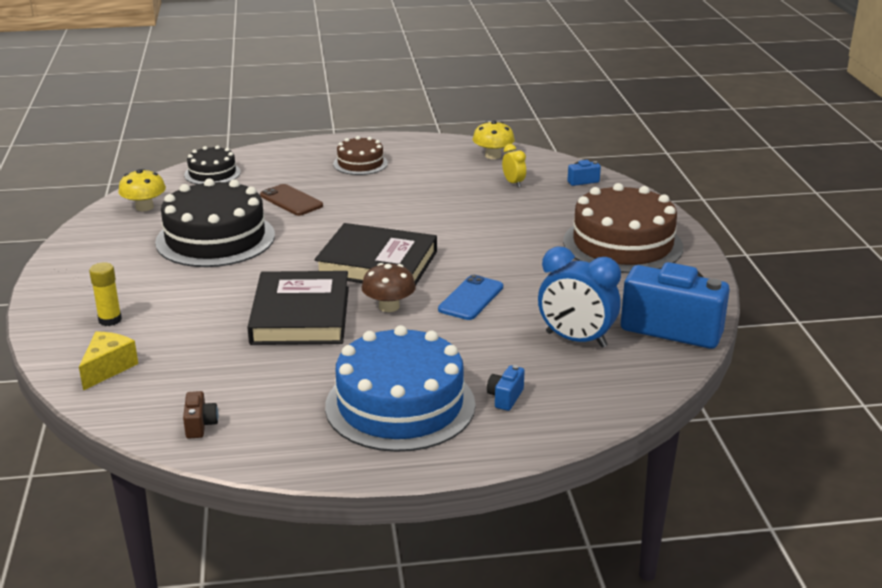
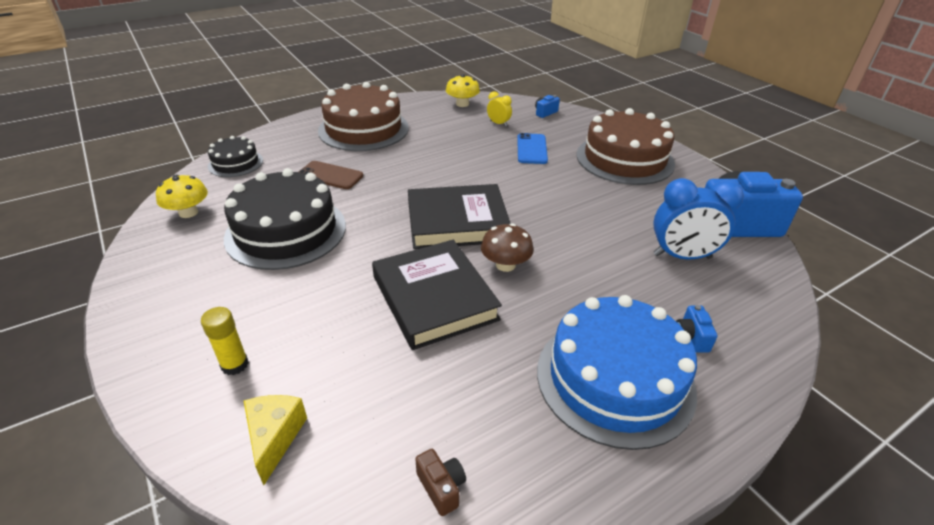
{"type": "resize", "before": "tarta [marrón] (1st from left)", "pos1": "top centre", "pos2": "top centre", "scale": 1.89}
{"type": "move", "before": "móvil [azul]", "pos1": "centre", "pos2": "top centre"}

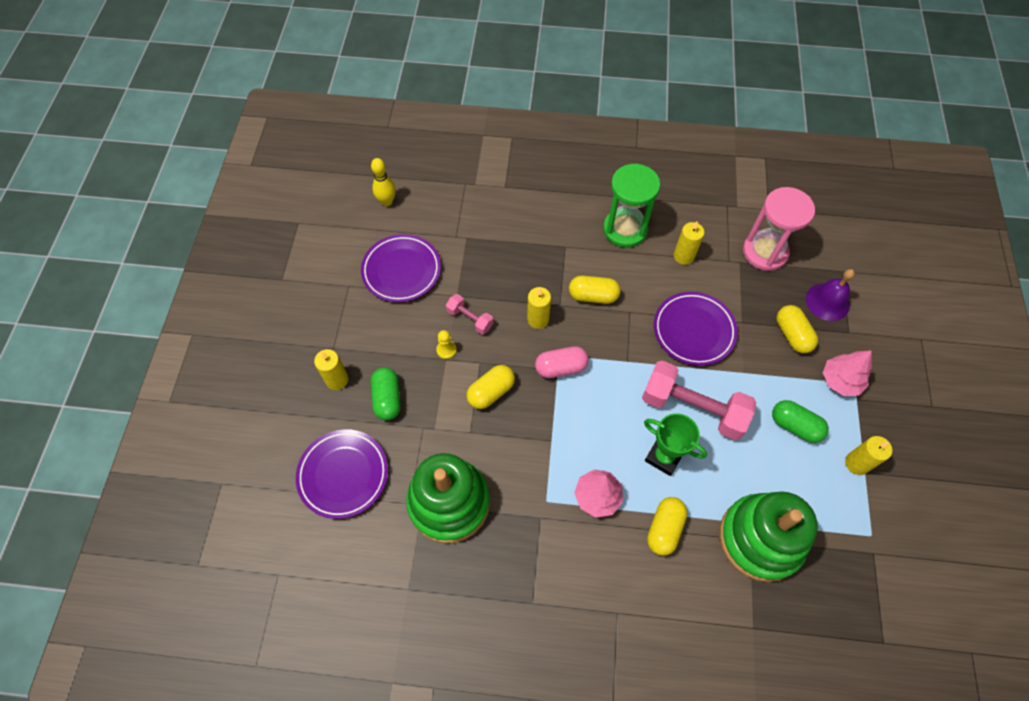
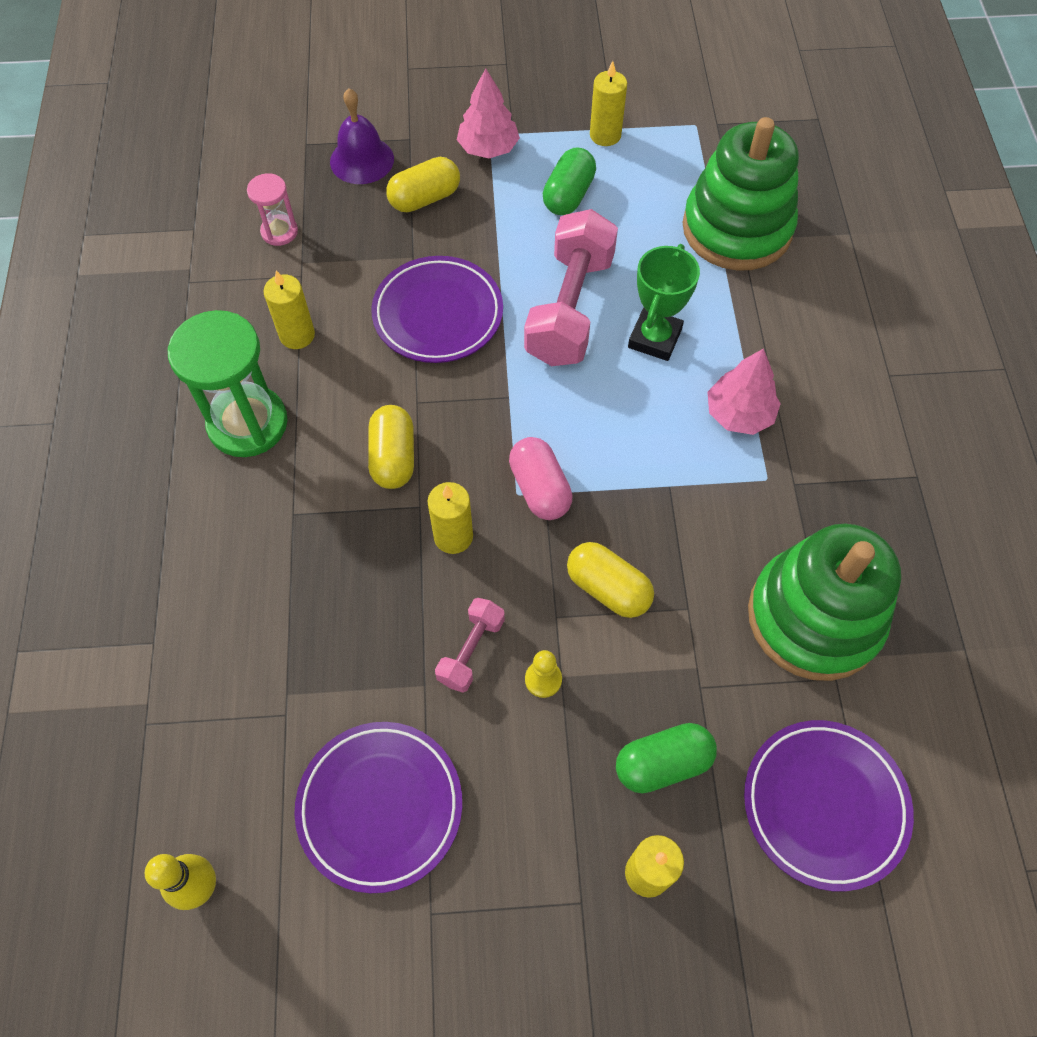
{"type": "resize", "before": "reloj de arena [rosa]", "pos1": "top right", "pos2": "top left", "scale": 0.51}
{"type": "delete", "before": "cápsula [amarillo] (3rd from left)", "pos1": "bottom centre"}

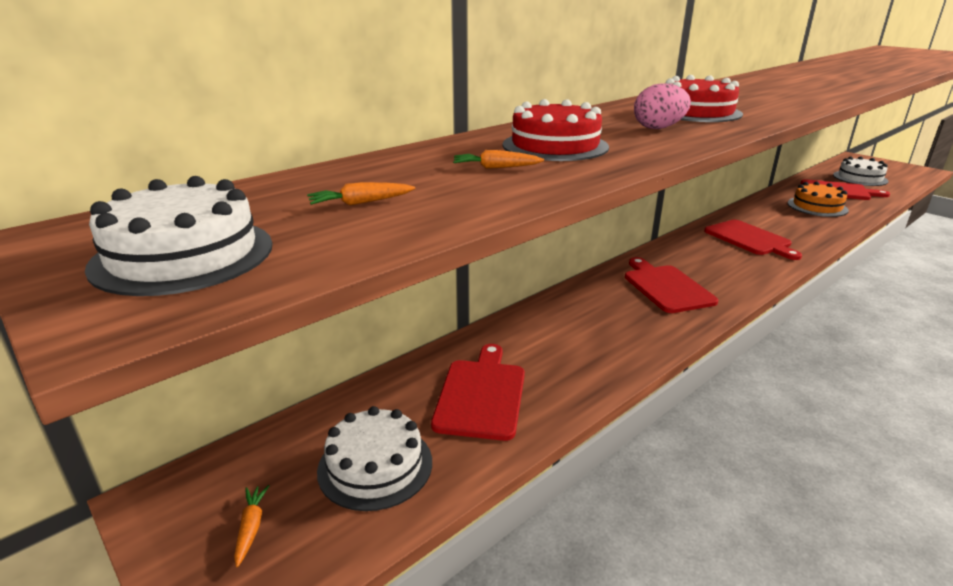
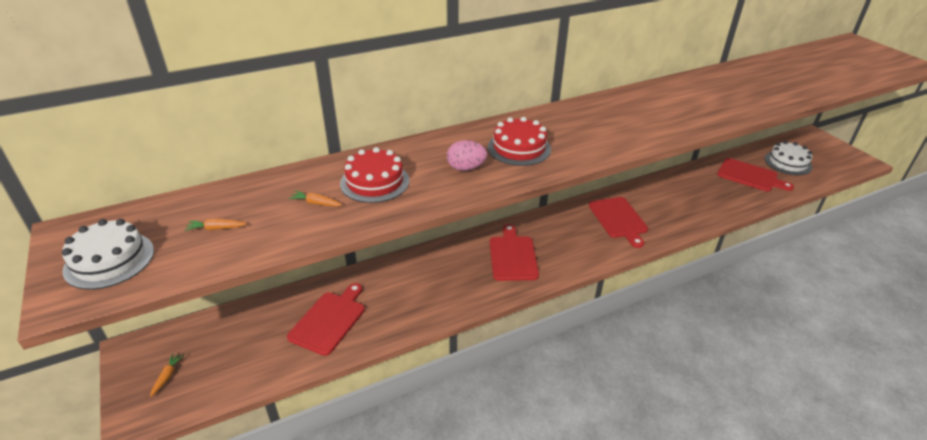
{"type": "delete", "before": "tarta [naranja]", "pos1": "middle right"}
{"type": "delete", "before": "tarta [blanco] (2nd from left)", "pos1": "bottom centre"}

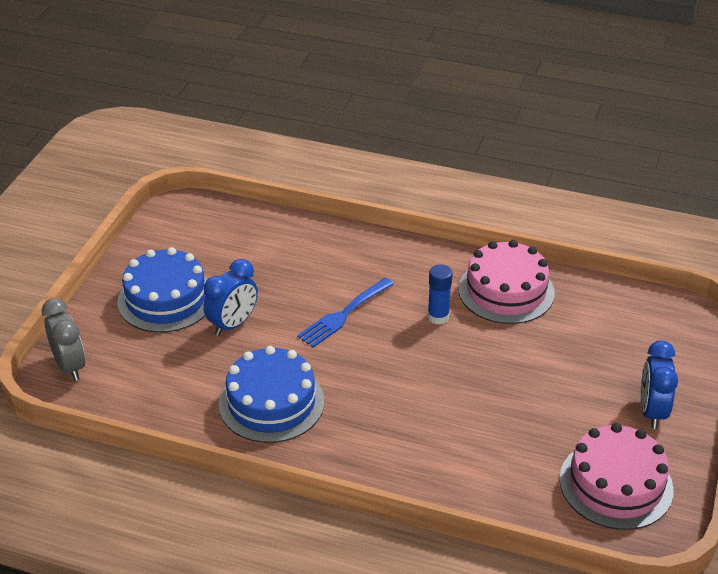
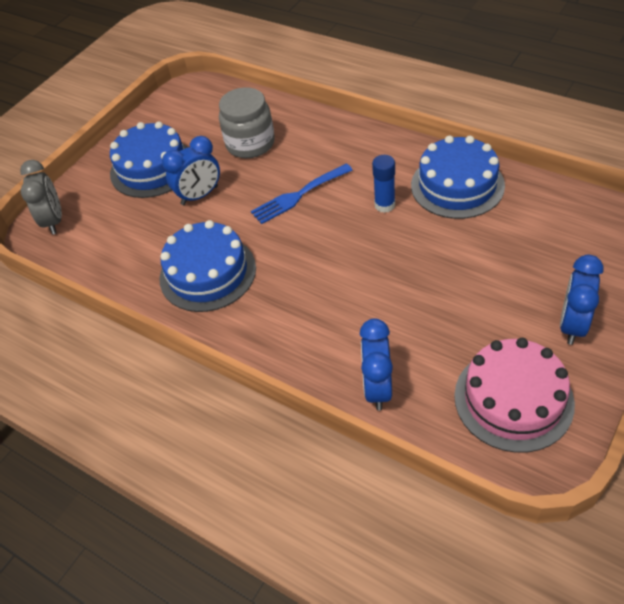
{"type": "recolor", "before": "tarta [rosa] (1st from left)", "after": "tarta [azul] (3rd from left)", "pos1": "middle right", "pos2": "top right"}
{"type": "insert", "after": "tarro [gris]", "pos2": "top centre"}
{"type": "insert", "after": "despertador [azul] (2nd from left)", "pos2": "centre"}

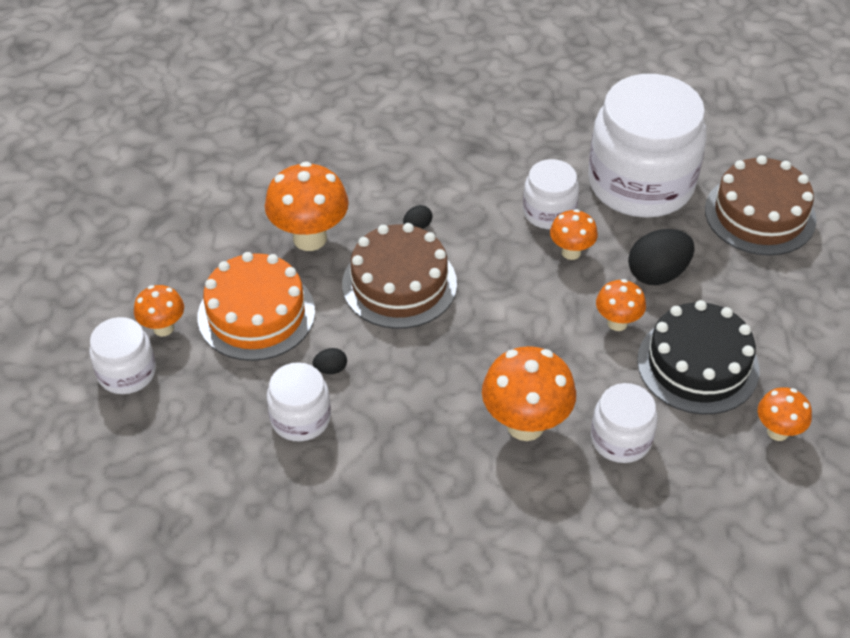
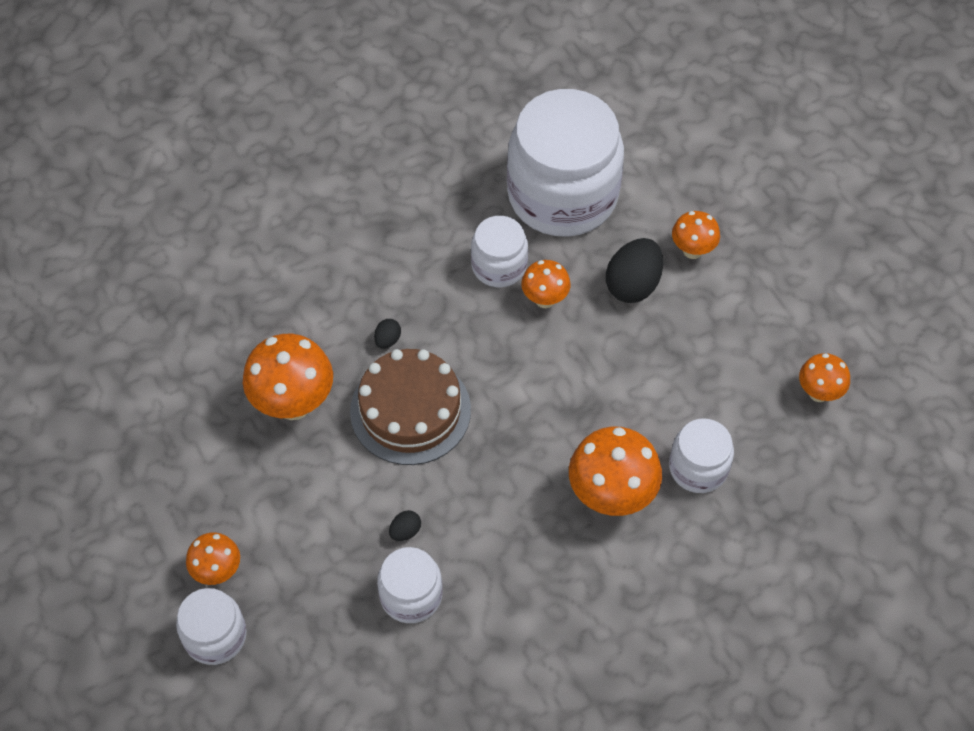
{"type": "delete", "before": "tarta [marrón] (2nd from left)", "pos1": "top right"}
{"type": "delete", "before": "tarta [naranja]", "pos1": "middle left"}
{"type": "move", "before": "seta [naranja] (5th from left)", "pos1": "middle right", "pos2": "top right"}
{"type": "delete", "before": "tarta [negro]", "pos1": "middle right"}

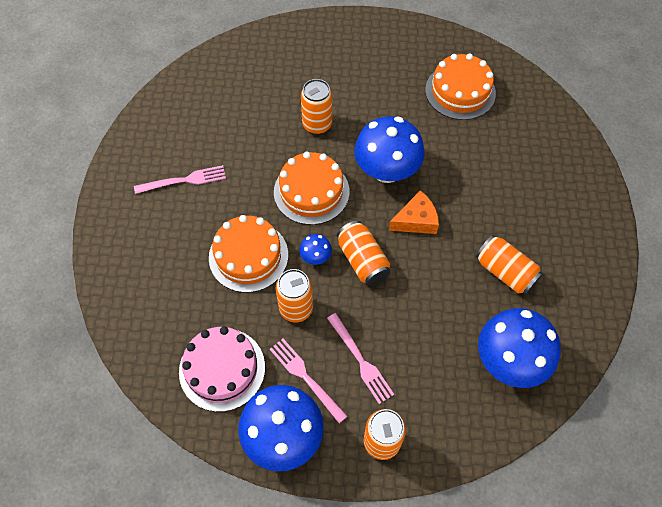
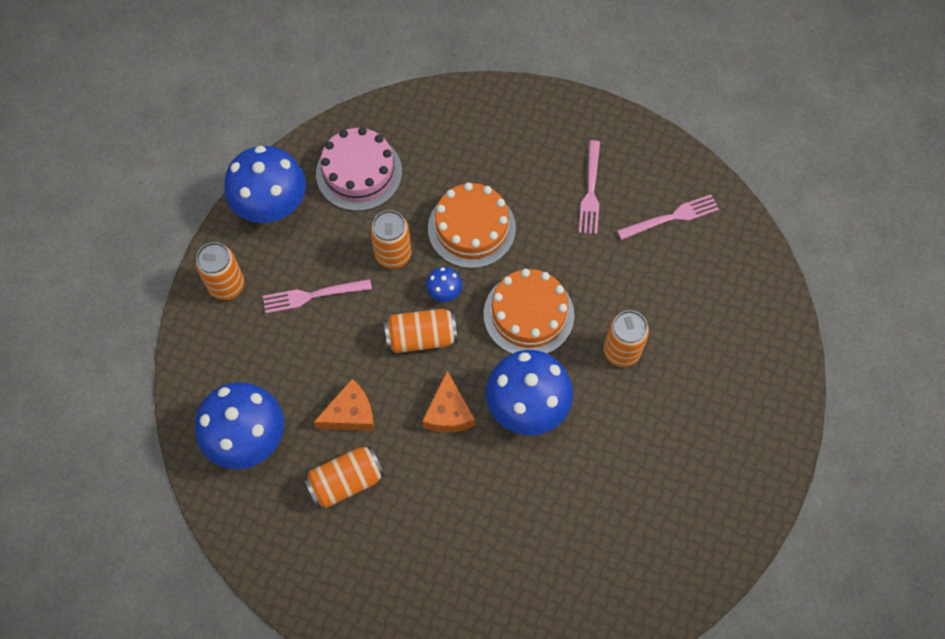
{"type": "delete", "before": "tarta [naranja] (3rd from left)", "pos1": "top right"}
{"type": "move", "before": "tenedor [rosa] (2nd from left in the first image)", "after": "tenedor [rosa] (3rd from left)", "pos1": "bottom centre", "pos2": "middle right"}
{"type": "insert", "after": "queso [naranja] (1st from left)", "pos2": "centre"}

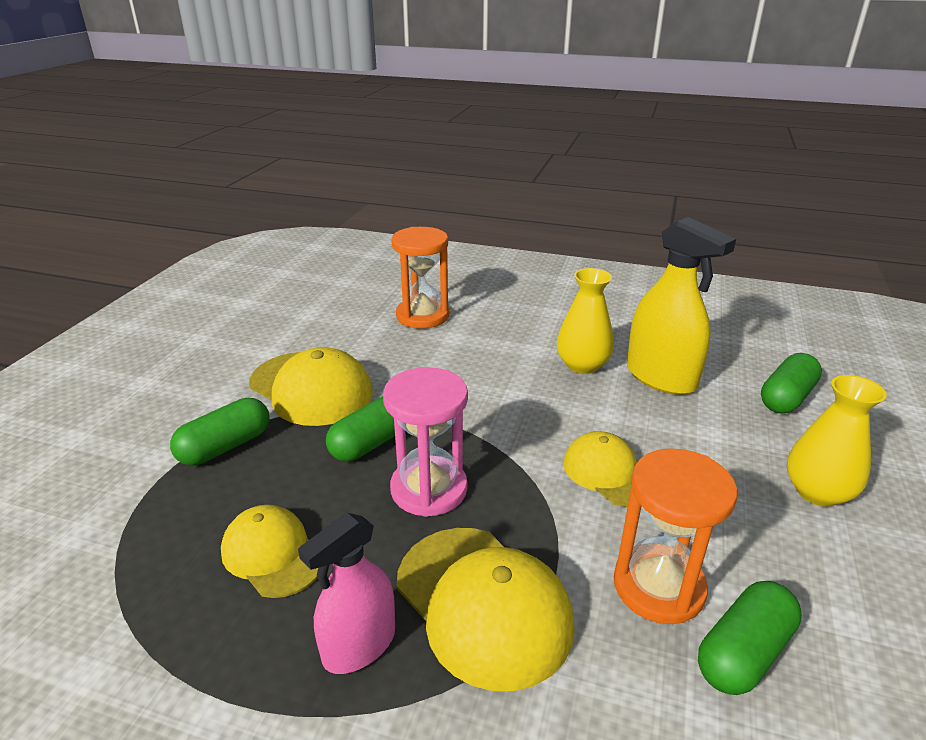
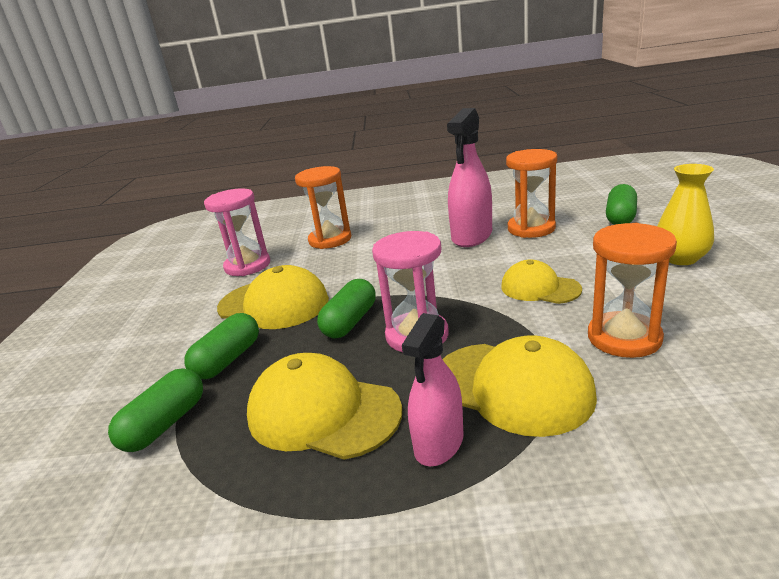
{"type": "replace", "before": "pulverizador [amarillo]", "after": "reloj de arena [naranja] (2nd from left)", "pos1": "middle right", "pos2": "middle right"}
{"type": "replace", "before": "florero [amarillo] (1st from left)", "after": "pulverizador [rosa] (2nd from left)", "pos1": "centre", "pos2": "top centre"}
{"type": "resize", "before": "gorra [amarillo] (1st from left in the first image)", "pos1": "bottom left", "pos2": "bottom centre", "scale": 1.58}
{"type": "move", "before": "cápsula [verde] (3rd from left in the first image)", "after": "cápsula [verde] (1st from left)", "pos1": "bottom right", "pos2": "bottom left"}
{"type": "insert", "after": "reloj de arena [rosa] (1st from left)", "pos2": "middle left"}

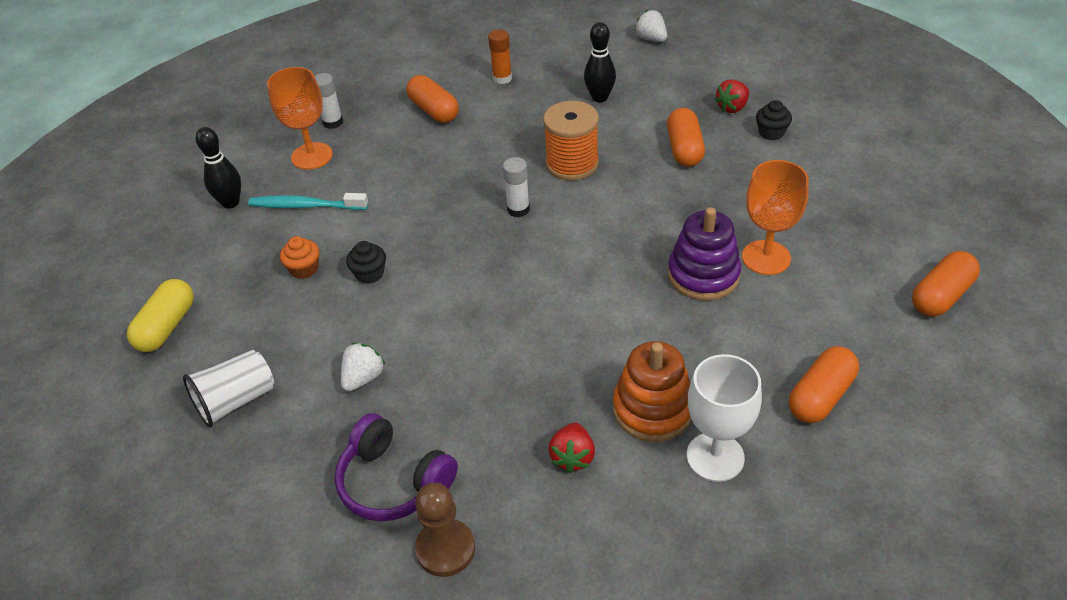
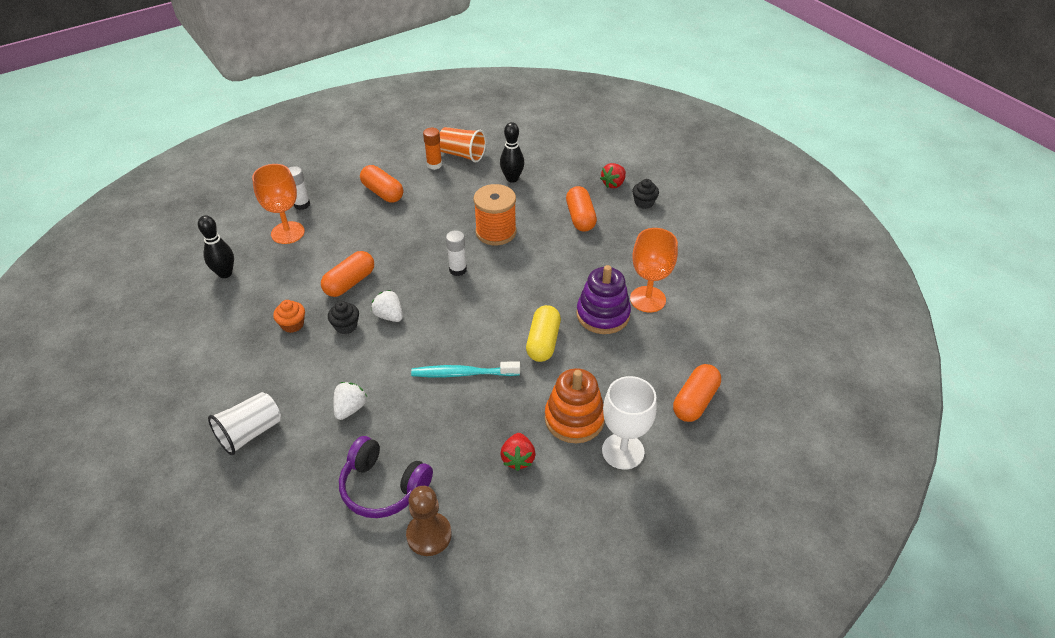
{"type": "move", "before": "fresa [blanco] (2nd from left)", "pos1": "top centre", "pos2": "centre"}
{"type": "move", "before": "cepillo de dientes [turquesa]", "pos1": "middle left", "pos2": "centre"}
{"type": "move", "before": "cápsula [naranja] (4th from left in the first image)", "after": "cápsula [naranja] (1st from left)", "pos1": "middle right", "pos2": "middle left"}
{"type": "move", "before": "cápsula [amarillo]", "pos1": "middle left", "pos2": "centre"}
{"type": "insert", "after": "vaso [naranja]", "pos2": "top centre"}

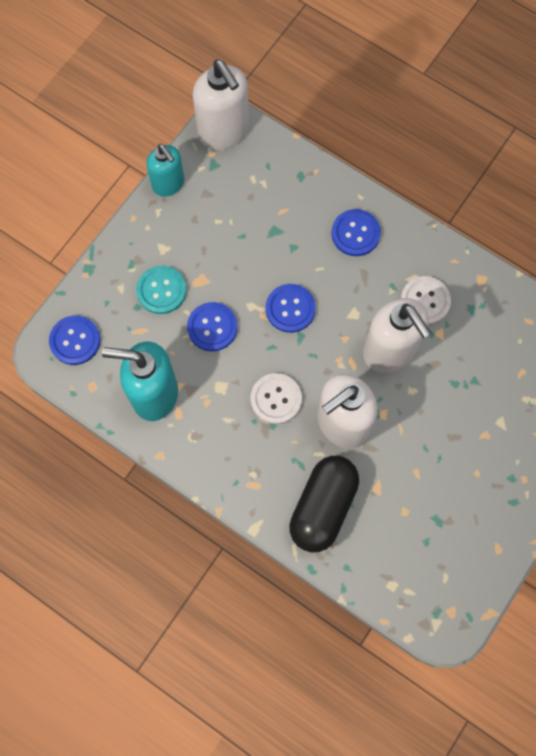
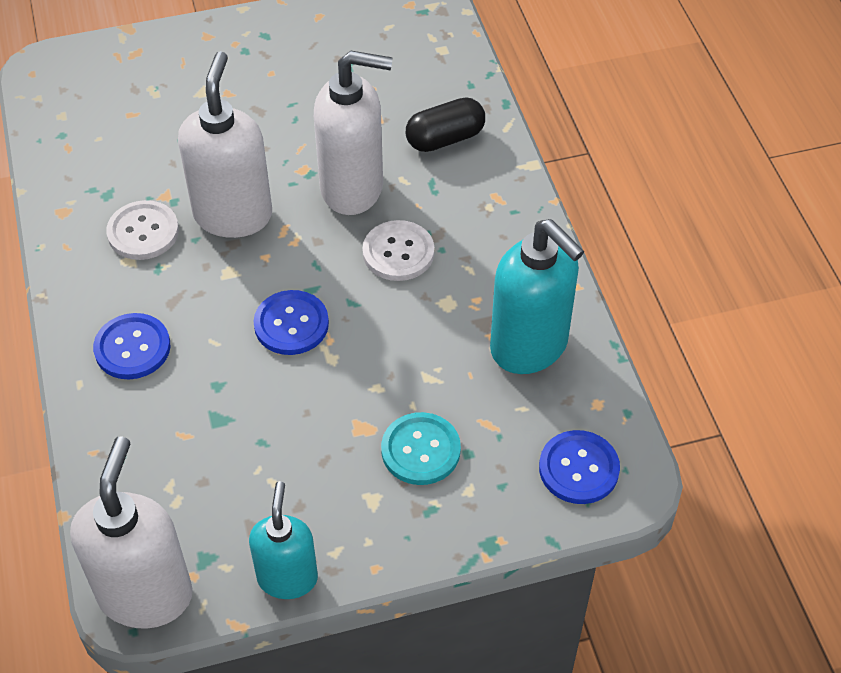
{"type": "delete", "before": "botón [azul] (2nd from left)", "pos1": "centre"}
{"type": "resize", "before": "cápsula [negro]", "pos1": "bottom centre", "pos2": "top centre", "scale": 0.66}

